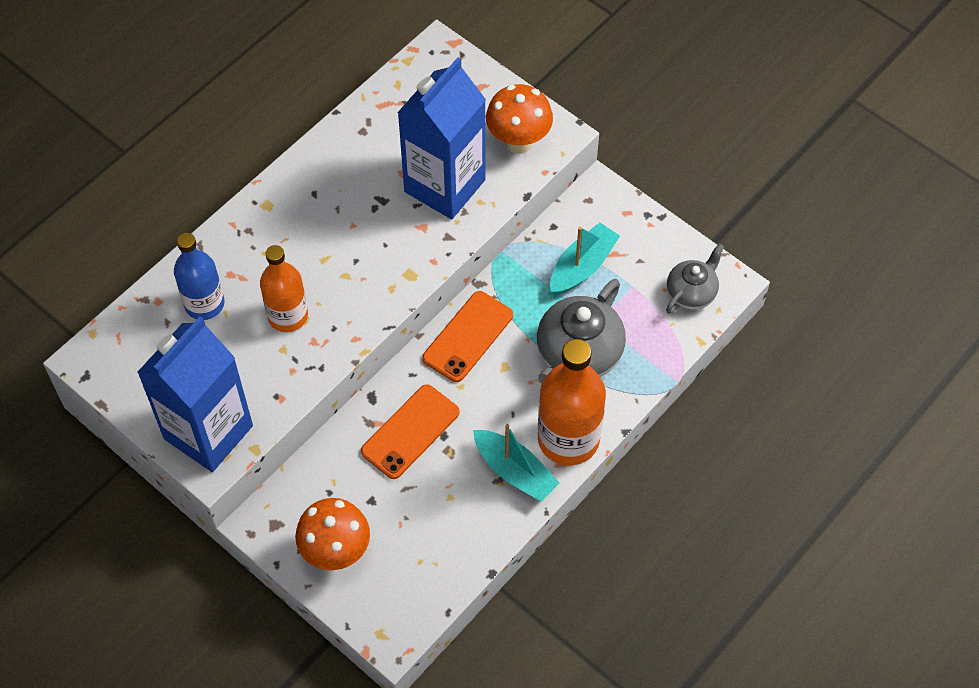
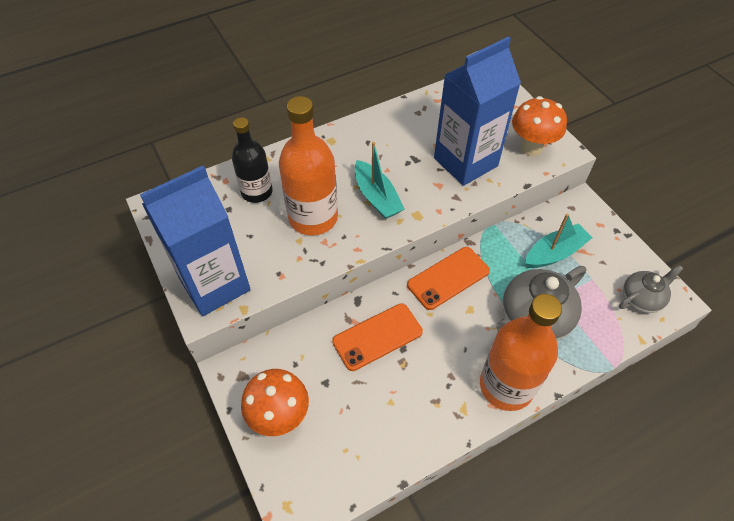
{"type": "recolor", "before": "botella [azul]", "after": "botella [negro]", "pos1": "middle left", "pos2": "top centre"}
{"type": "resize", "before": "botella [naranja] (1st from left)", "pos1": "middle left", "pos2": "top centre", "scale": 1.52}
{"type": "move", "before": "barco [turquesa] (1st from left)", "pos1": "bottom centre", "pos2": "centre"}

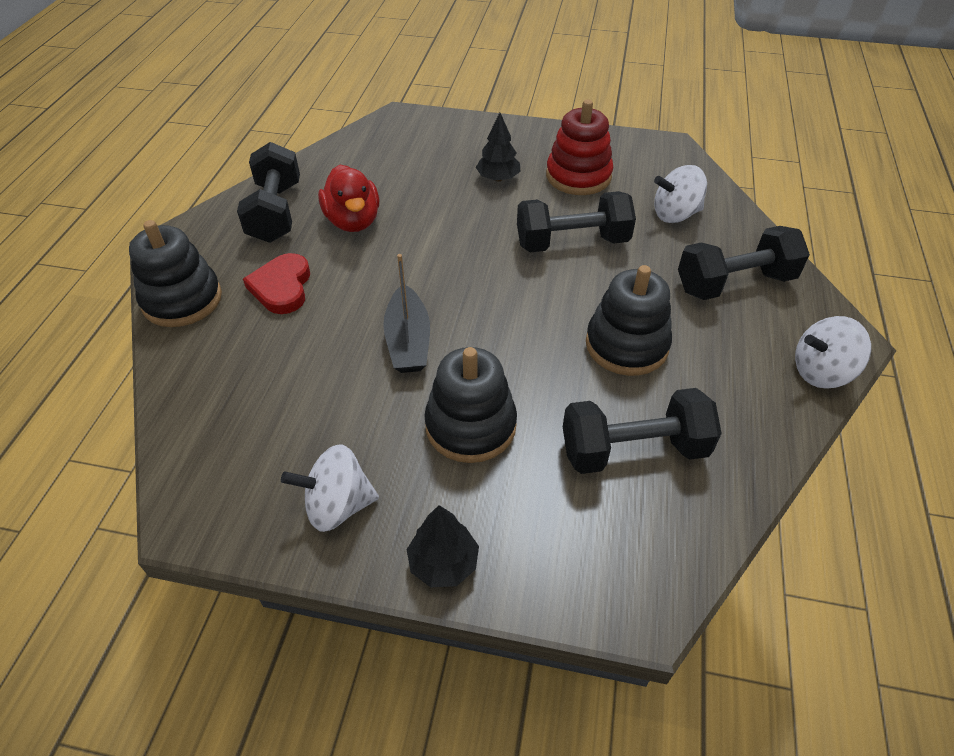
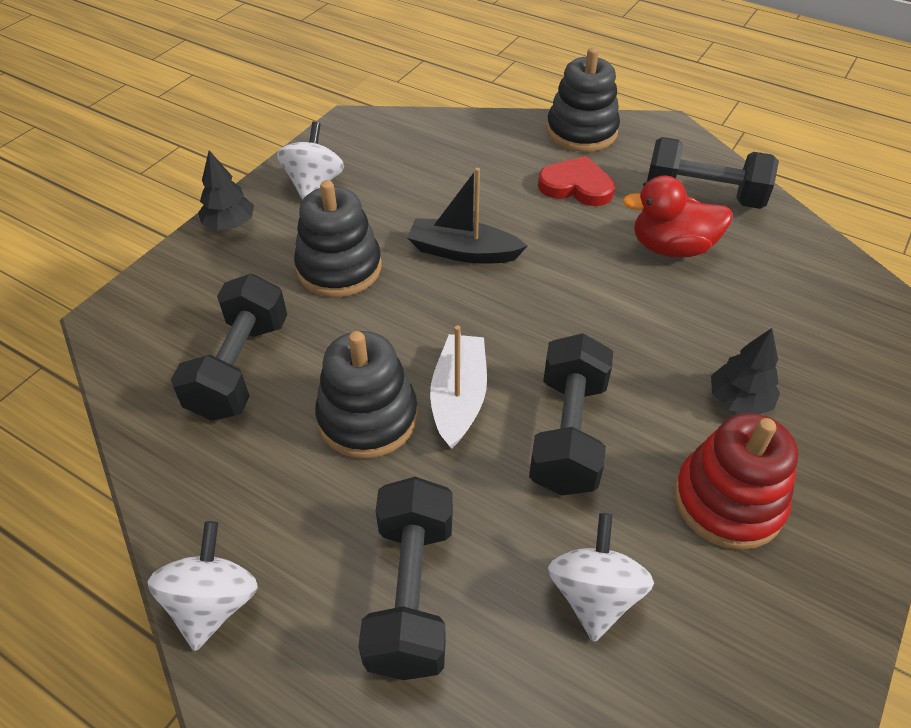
{"type": "insert", "after": "barco [blanco]", "pos2": "centre"}

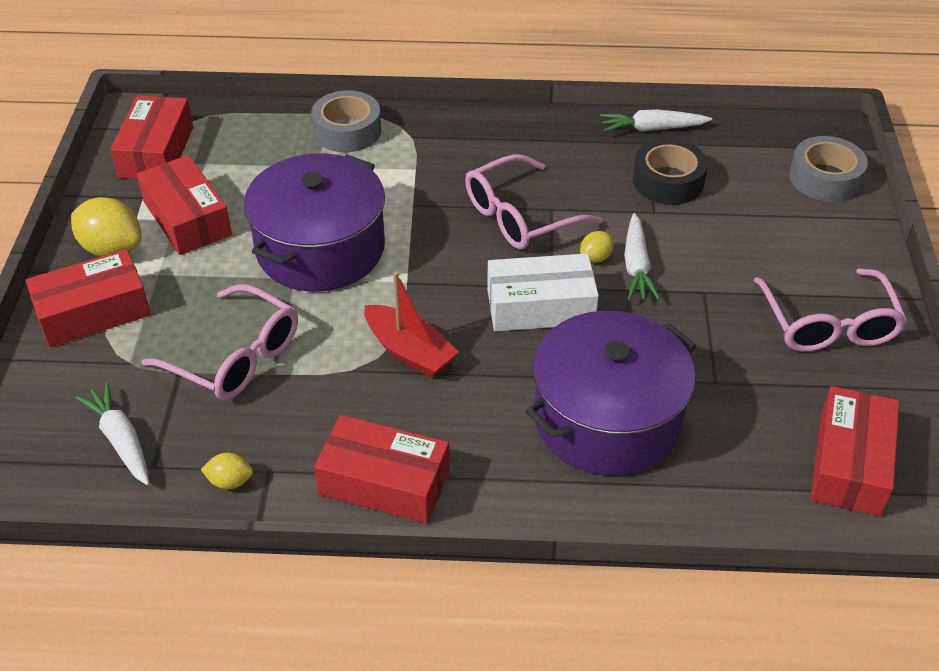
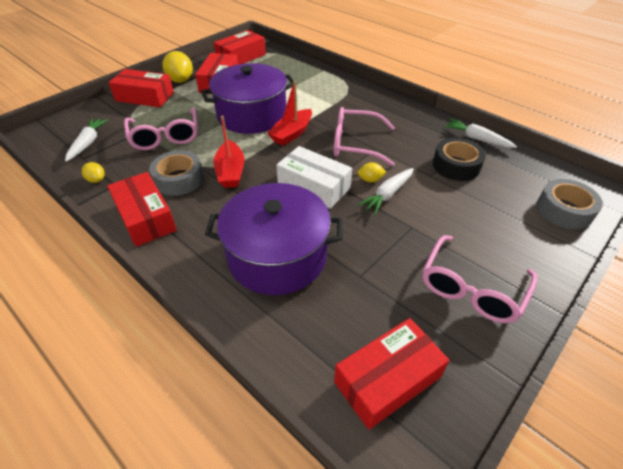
{"type": "move", "before": "cinta adhesiva [gris] (1st from left)", "pos1": "top centre", "pos2": "middle left"}
{"type": "insert", "after": "barco [rojo] (2nd from left)", "pos2": "top centre"}

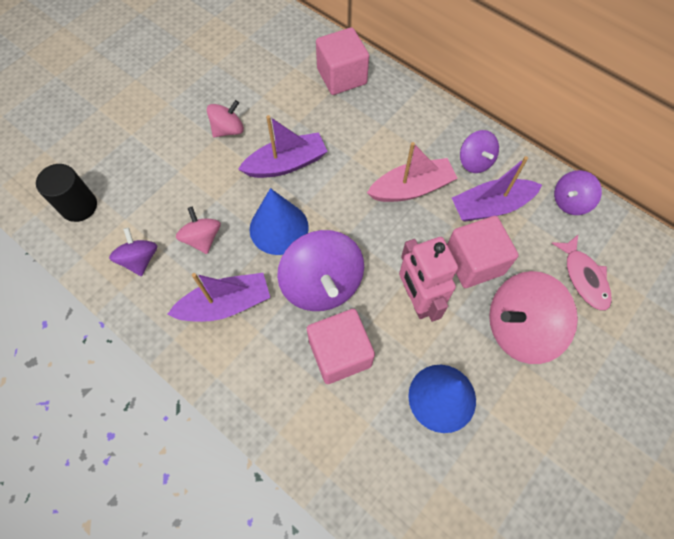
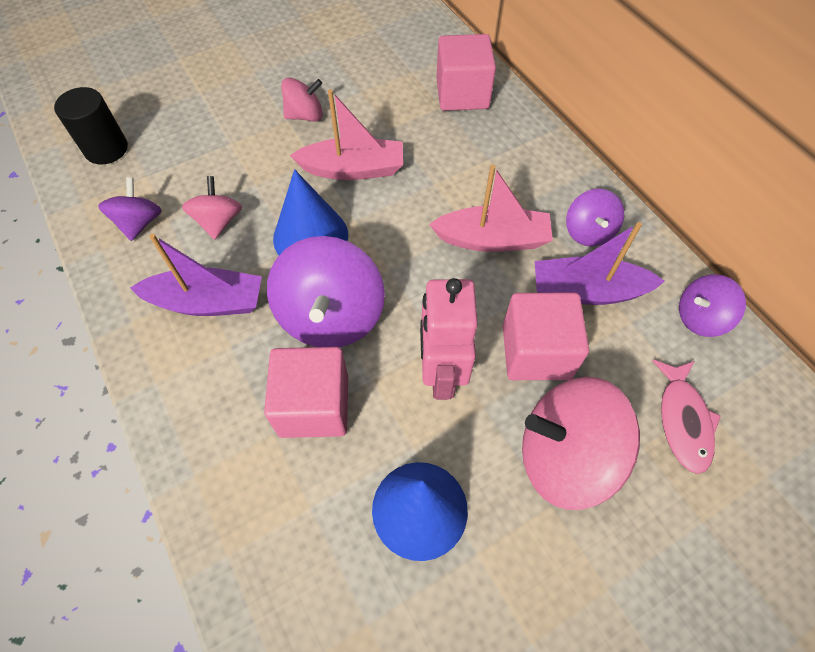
{"type": "recolor", "before": "barco [morado] (2nd from left)", "after": "barco [rosa] (1st from left)", "pos1": "top centre", "pos2": "top centre"}

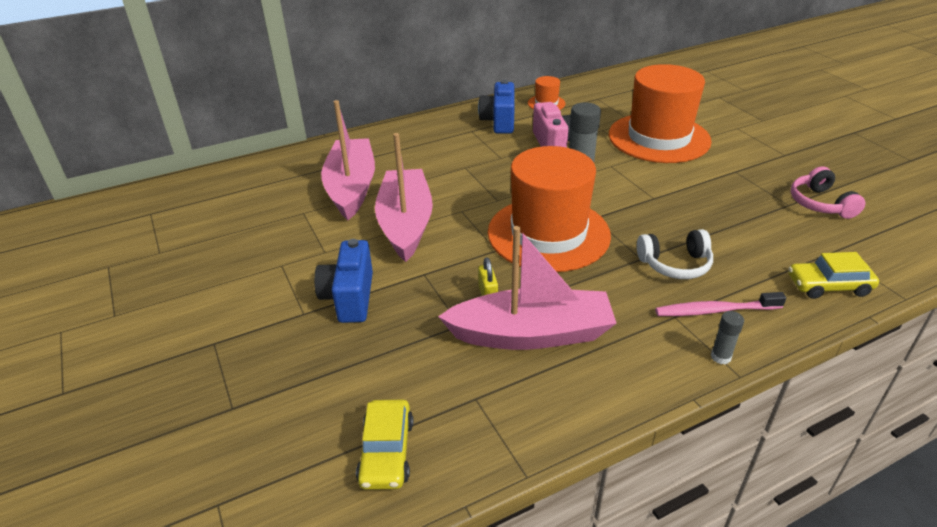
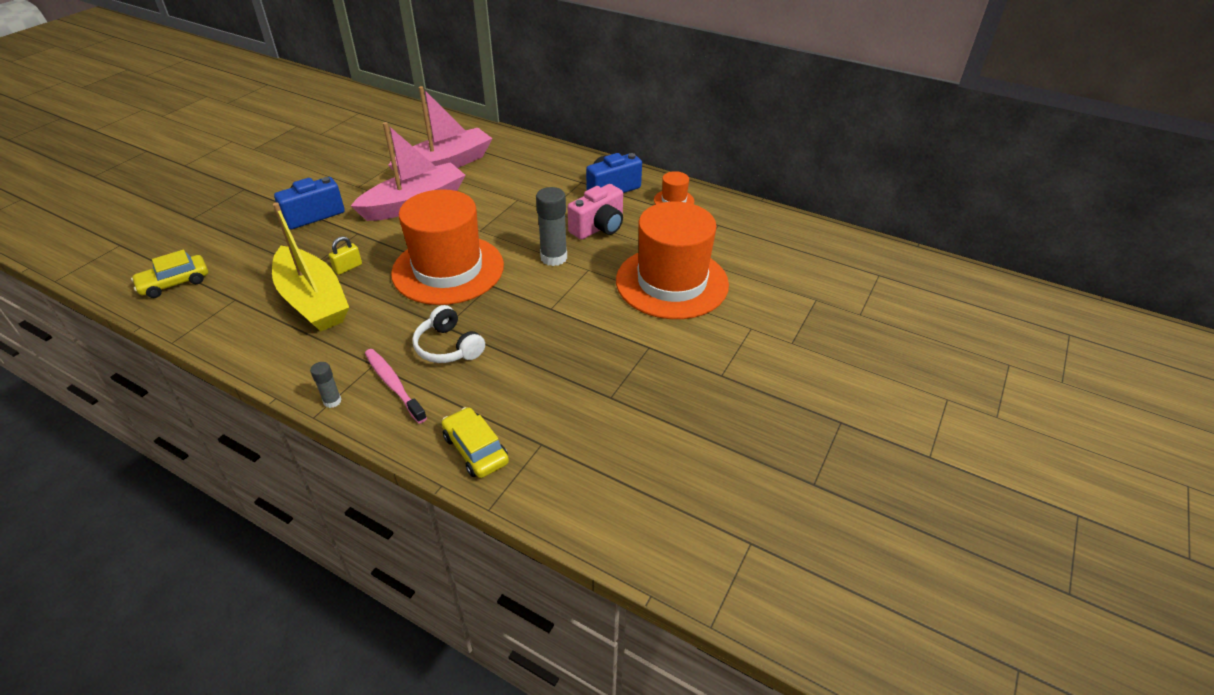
{"type": "delete", "before": "auriculares [rosa]", "pos1": "middle right"}
{"type": "recolor", "before": "barco [rosa] (3rd from left)", "after": "barco [amarillo]", "pos1": "centre", "pos2": "middle left"}

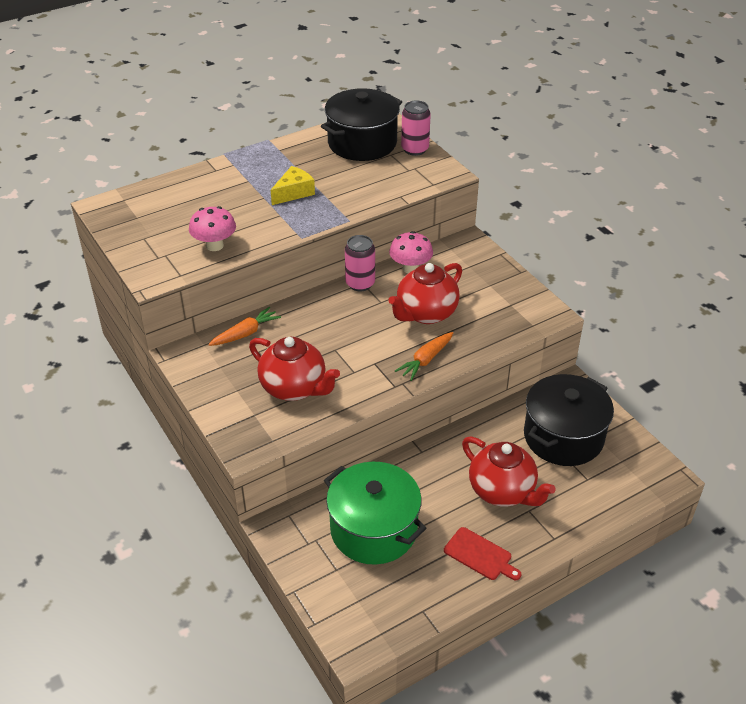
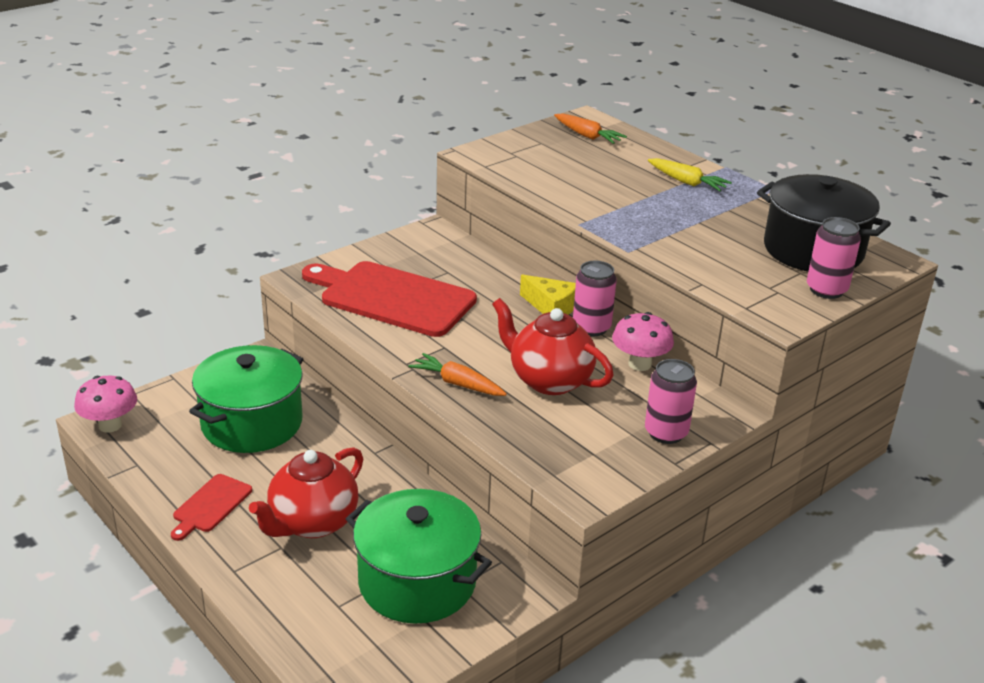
{"type": "move", "before": "queso [amarillo]", "pos1": "top centre", "pos2": "centre"}
{"type": "move", "before": "seta [rosa] (1st from left)", "pos1": "top left", "pos2": "middle left"}
{"type": "move", "before": "zanahoria [naranja] (1st from left in the first image)", "after": "zanahoria [naranja] (2nd from left)", "pos1": "middle left", "pos2": "top centre"}
{"type": "replace", "before": "tetera [rojo] (1st from left)", "after": "tabla de cortar [rojo] (2nd from left)", "pos1": "centre", "pos2": "centre"}
{"type": "recolor", "before": "olla [negro] (2nd from left)", "after": "olla [verde] (2nd from left)", "pos1": "middle right", "pos2": "bottom centre"}
{"type": "insert", "after": "zanahoria [amarillo]", "pos2": "top right"}
{"type": "insert", "after": "lata [rosa] (2nd from left)", "pos2": "middle right"}

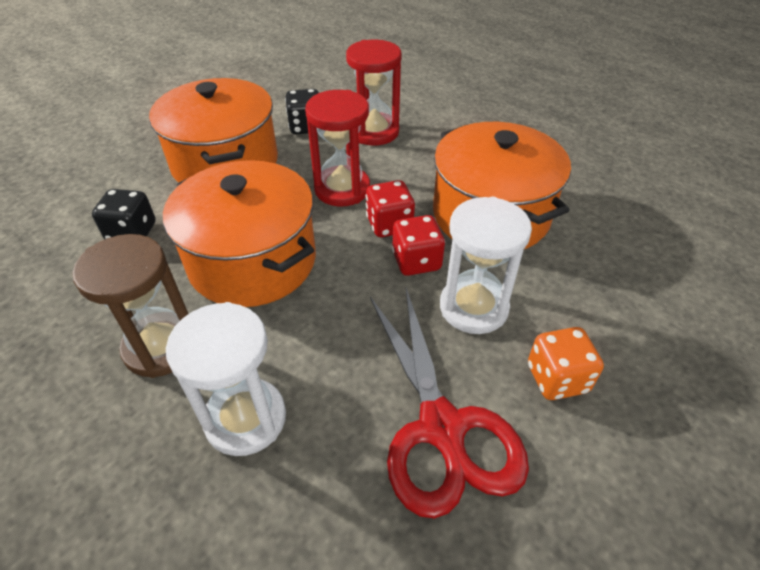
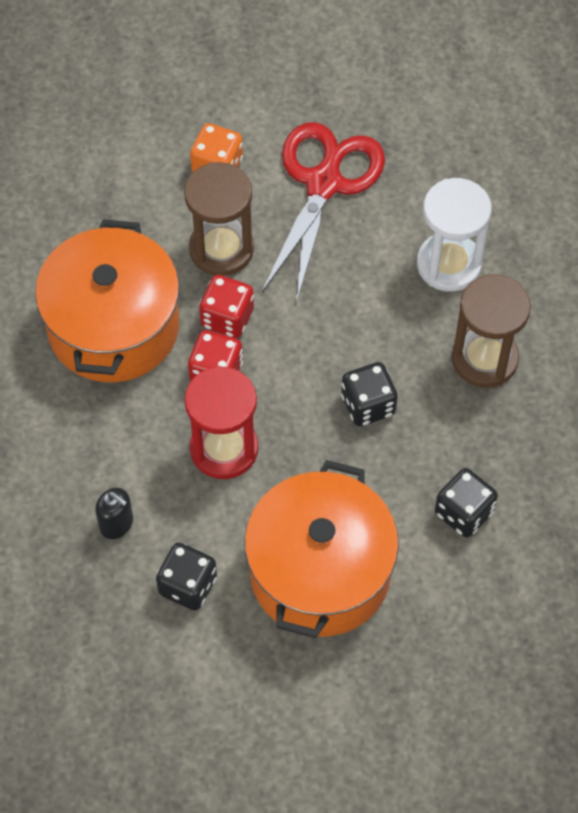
{"type": "replace", "before": "reloj de arena [rojo] (2nd from left)", "after": "dispensador de jabón [negro]", "pos1": "top centre", "pos2": "middle left"}
{"type": "replace", "before": "olla [naranja] (2nd from left)", "after": "dado [negro] (2nd from left)", "pos1": "middle left", "pos2": "centre"}
{"type": "recolor", "before": "reloj de arena [blanco] (2nd from left)", "after": "reloj de arena [marrón] (1st from left)", "pos1": "centre", "pos2": "top centre"}

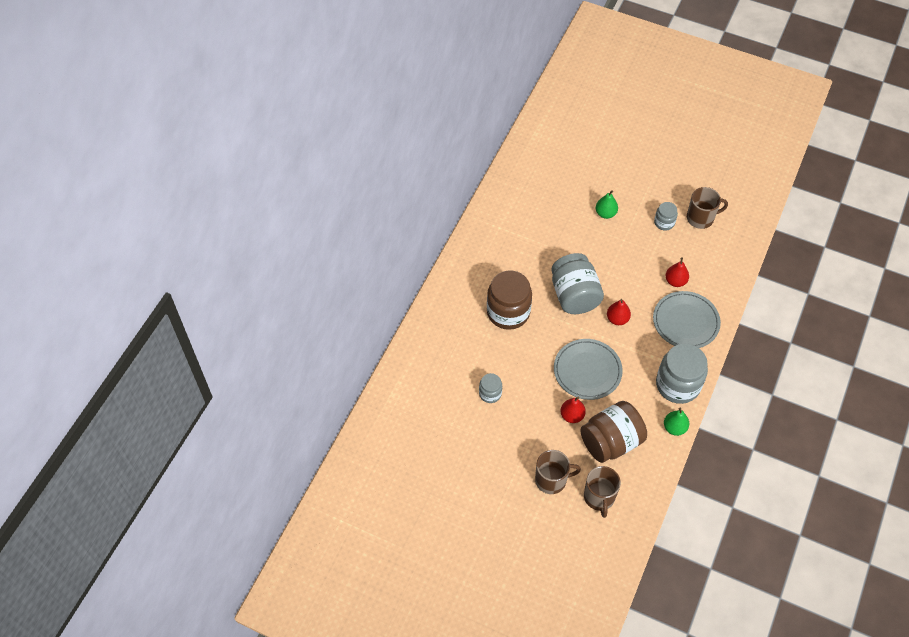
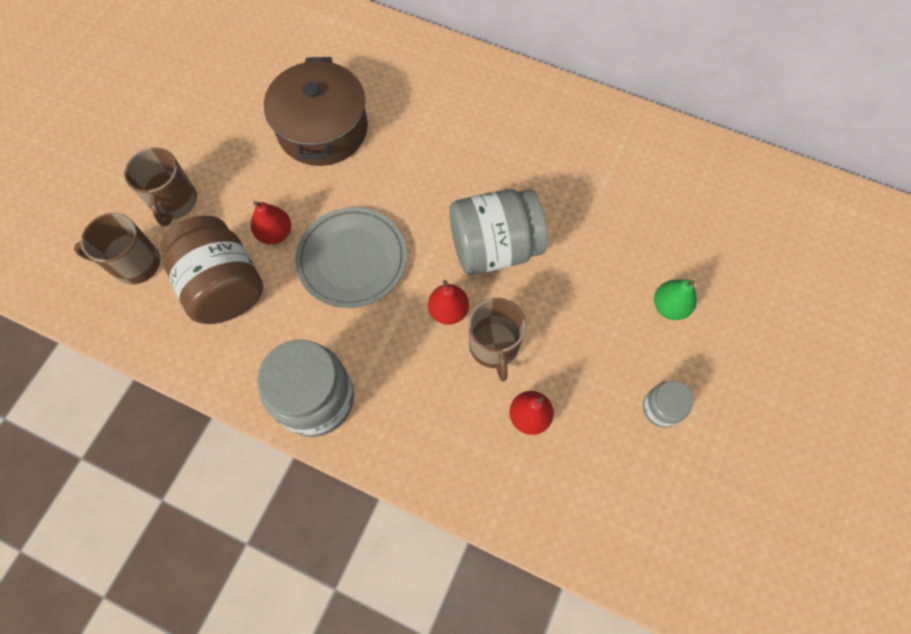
{"type": "move", "before": "taza [marrón] (3rd from left)", "pos1": "top right", "pos2": "centre"}
{"type": "delete", "before": "tarro [marrón] (1st from left)", "pos1": "centre"}
{"type": "delete", "before": "plato [gris] (2nd from left)", "pos1": "middle right"}
{"type": "replace", "before": "tarro [gris] (1st from left)", "after": "olla [marrón]", "pos1": "centre", "pos2": "top centre"}
{"type": "delete", "before": "pera [verde] (2nd from left)", "pos1": "middle right"}

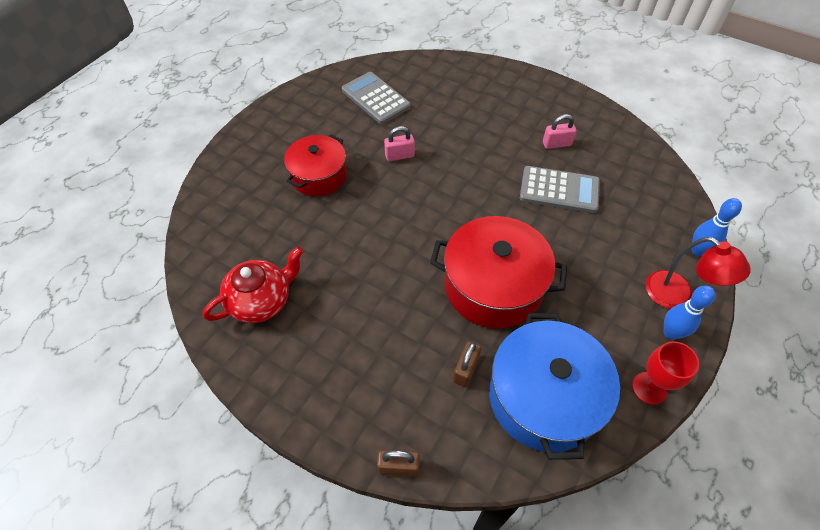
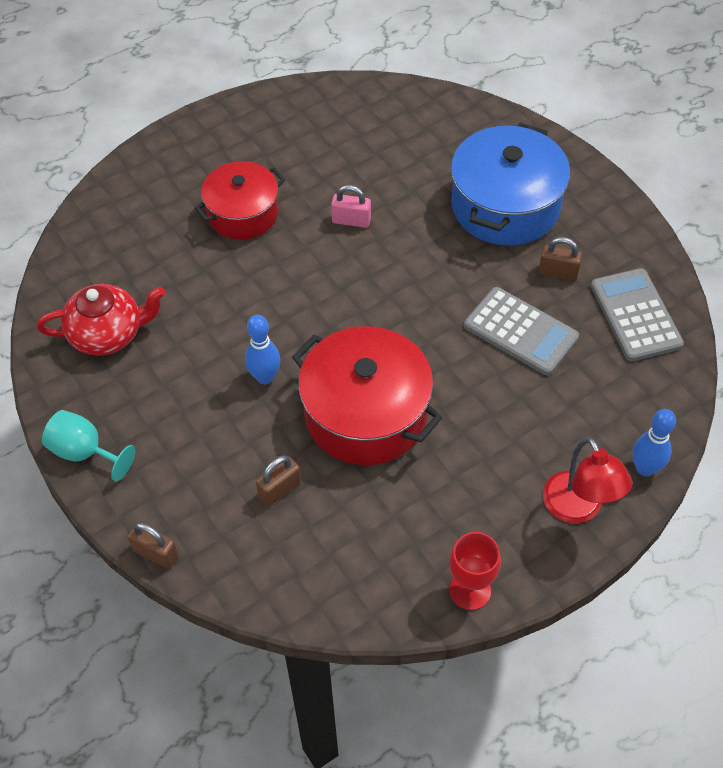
{"type": "move", "before": "calculadora [gris] (1st from left in the first image)", "after": "calculadora [gris] (2nd from left)", "pos1": "top centre", "pos2": "middle right"}
{"type": "recolor", "before": "candado [rosa] (2nd from left)", "after": "candado [marrón] (3rd from left)", "pos1": "top right", "pos2": "middle right"}
{"type": "move", "before": "bolo [azul] (1st from left)", "pos1": "middle right", "pos2": "centre"}
{"type": "move", "before": "olla [azul]", "pos1": "bottom right", "pos2": "top right"}
{"type": "insert", "after": "copa [turquesa]", "pos2": "middle left"}

